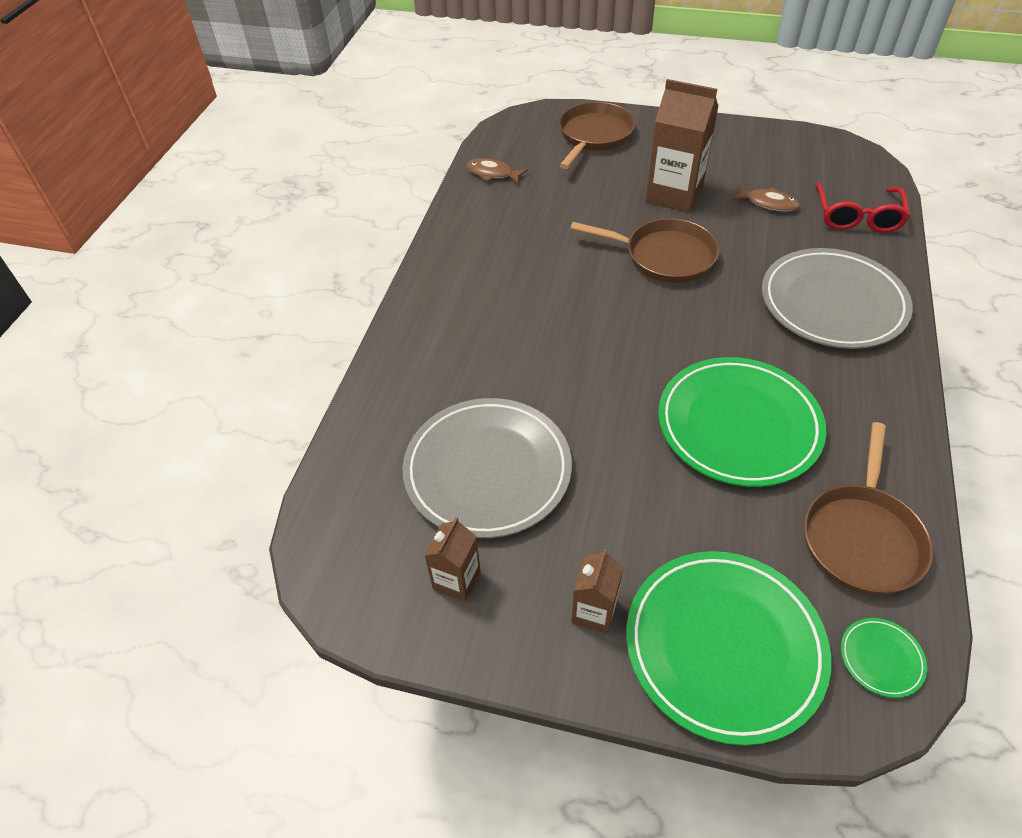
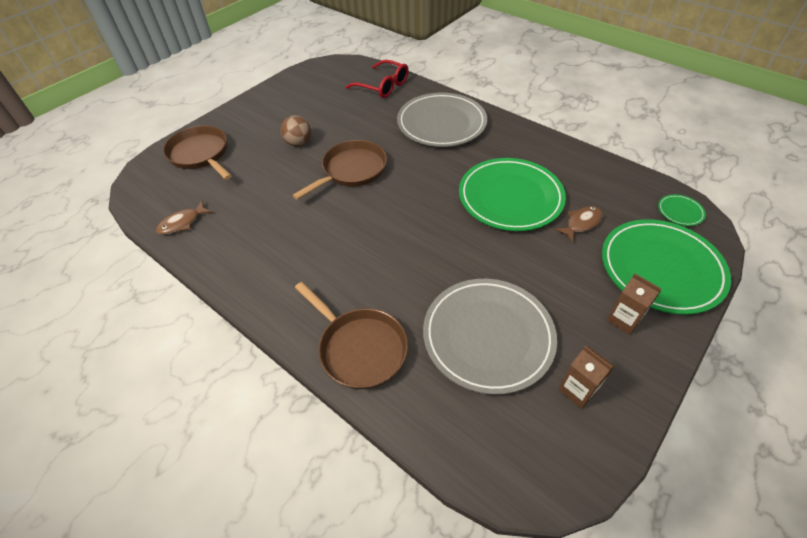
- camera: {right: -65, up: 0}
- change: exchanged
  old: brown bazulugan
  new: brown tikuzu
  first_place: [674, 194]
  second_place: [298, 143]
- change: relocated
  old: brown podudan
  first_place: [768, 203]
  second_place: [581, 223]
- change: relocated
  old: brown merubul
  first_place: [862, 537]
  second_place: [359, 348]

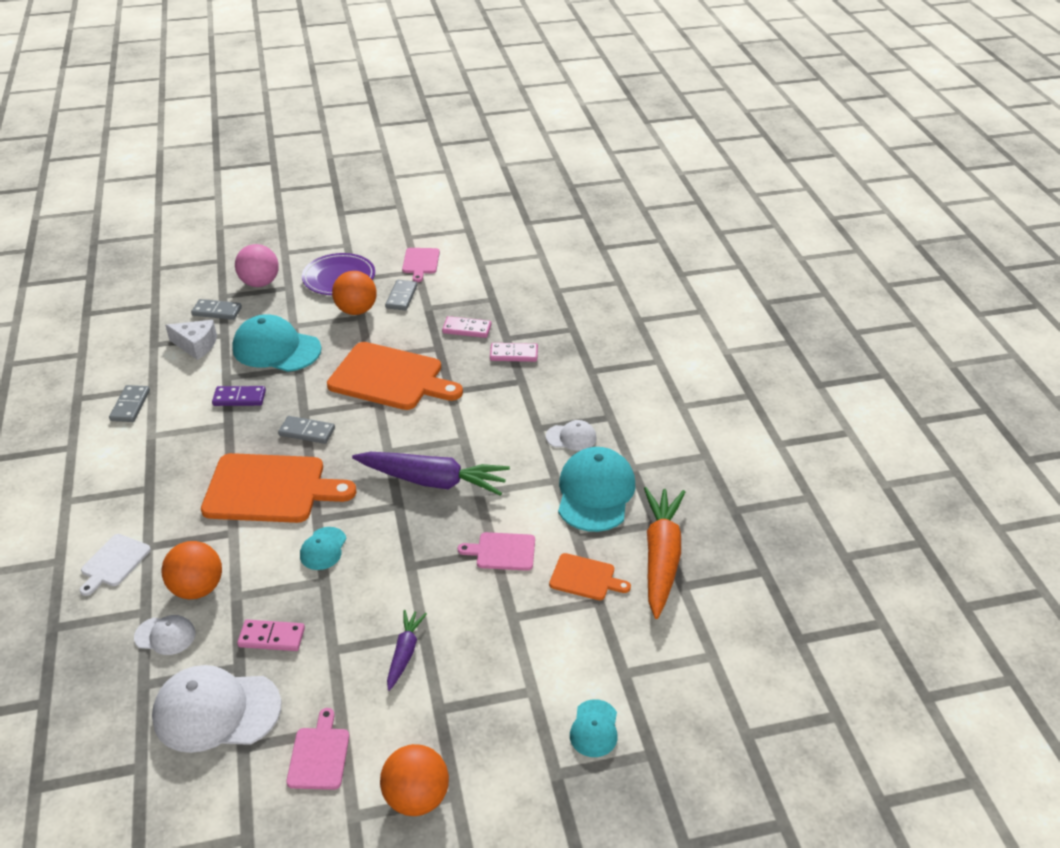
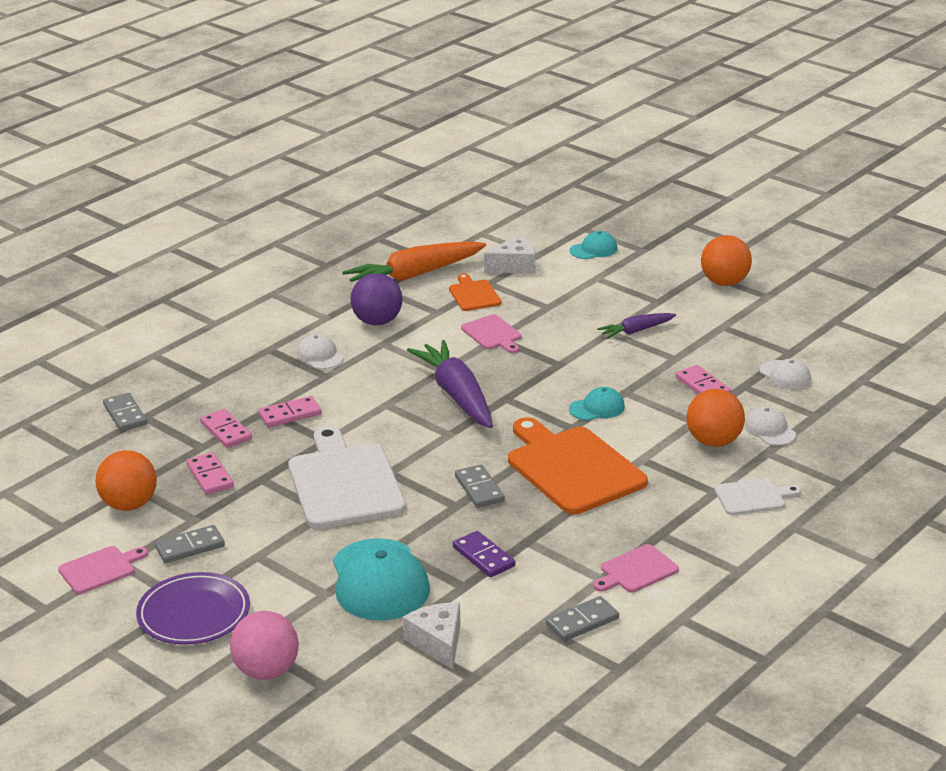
- camera: {right: -125, up: -10}
- change: relocated
  old: orange tikuzu
  first_place: [356, 310]
  second_place: [129, 505]
- change: relocated
  old: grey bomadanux
  first_place: [217, 311]
  second_place: [125, 415]
- change: colour
  old: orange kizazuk
  new: white kizazuk
  first_place: [390, 378]
  second_place: [344, 483]
- change: exchanged
  old: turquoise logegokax
  new: purple tikuzu
  first_place: [595, 493]
  second_place: [377, 322]
- change: size
  old: white logegokax
  first_place: [216, 711]
  second_place: [785, 375]
  factor: 0.51
- change: relocated
  old: pink kizazuk
  first_place: [319, 755]
  second_place: [636, 570]
- change: appeared
  new: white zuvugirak
  second_place: [514, 266]
- change: appeared
  new: pink bomadanux
  second_place: [290, 414]

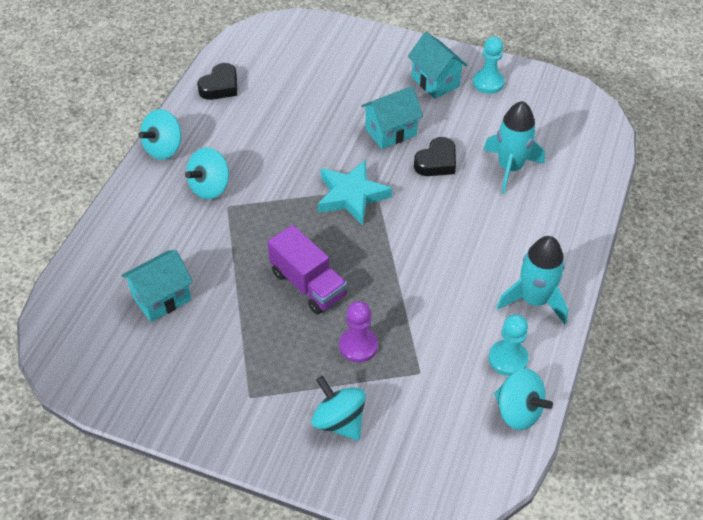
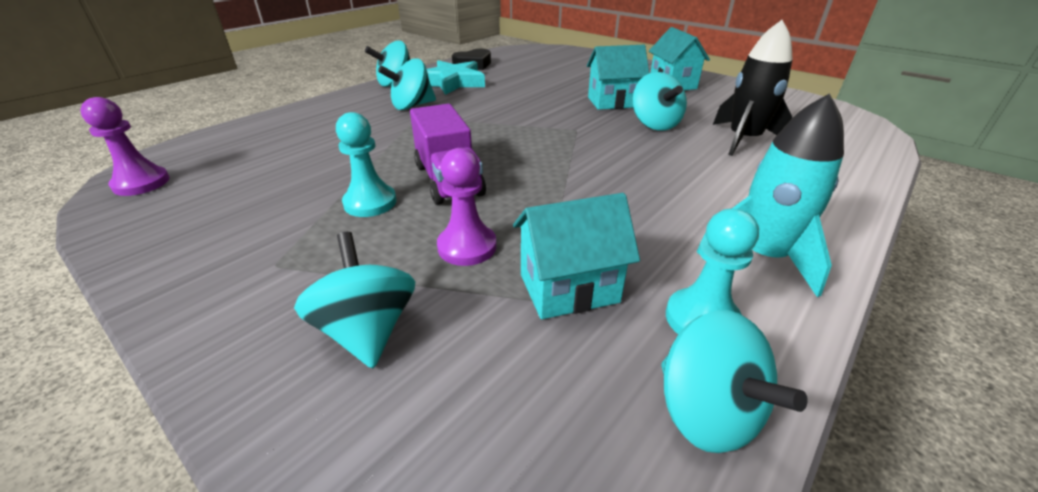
- camera: {right: 20, up: -15}
- change: relocated
  old: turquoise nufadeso
  first_place: [488, 83]
  second_place: [370, 202]
- change: colour
  old: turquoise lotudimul
  new: black lotudimul
  first_place: [510, 168]
  second_place: [743, 140]
- change: exchanged
  old: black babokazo
  new: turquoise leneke
  first_place: [436, 162]
  second_place: [654, 124]
- change: relocated
  old: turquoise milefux
  first_place: [351, 196]
  second_place: [452, 82]
- change: relocated
  old: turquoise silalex
  first_place: [162, 298]
  second_place: [569, 288]
- change: appeared
  new: purple nufadeso
  second_place: [141, 183]

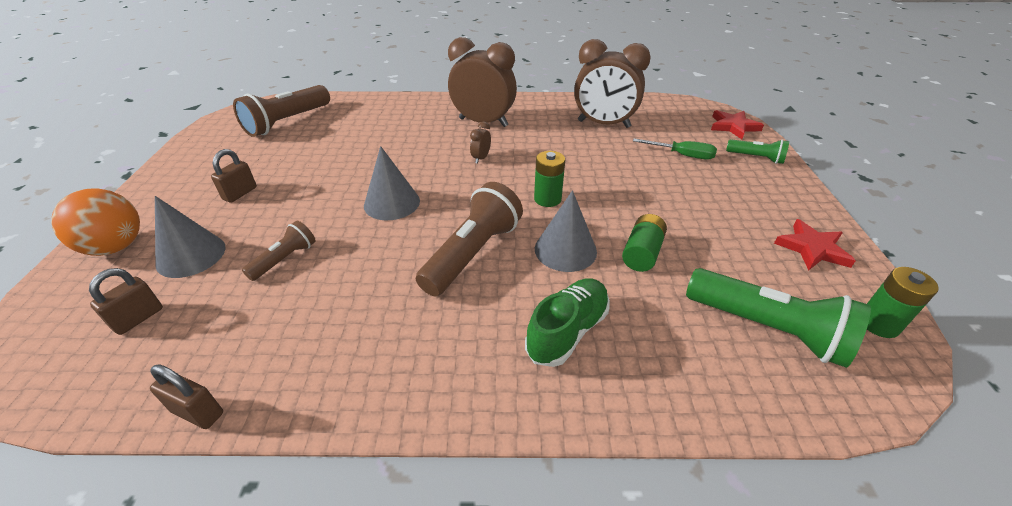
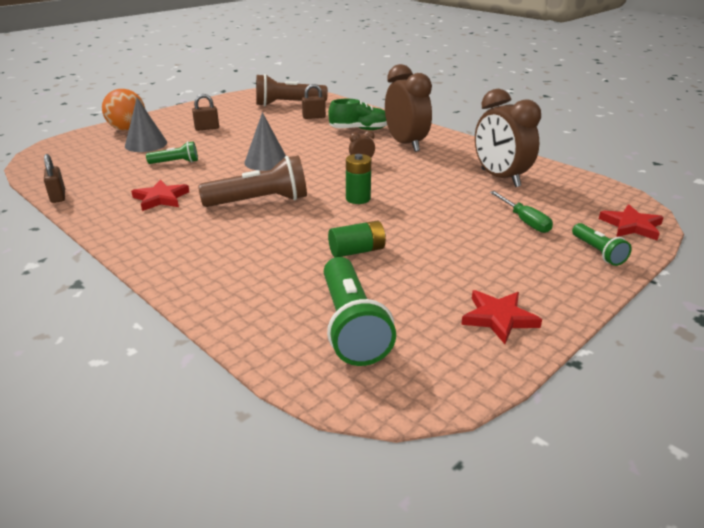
- camera: {right: 45, up: -10}
- change: missing
  old: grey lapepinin
  first_place: [565, 250]
- change: colour
  old: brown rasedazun
  new: green rasedazun
  first_place: [285, 259]
  second_place: [176, 162]
- change: missing
  old: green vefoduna
  first_place: [878, 324]
- change: relocated
  old: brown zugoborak
  first_place: [138, 318]
  second_place: [314, 117]
- change: relocated
  old: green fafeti
  first_place: [567, 331]
  second_place: [360, 129]
- change: appeared
  new: red milefux
  second_place: [161, 198]

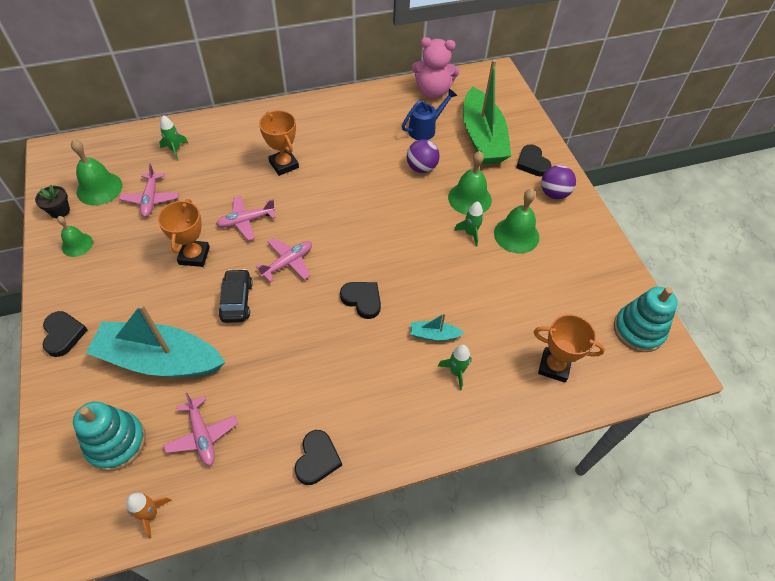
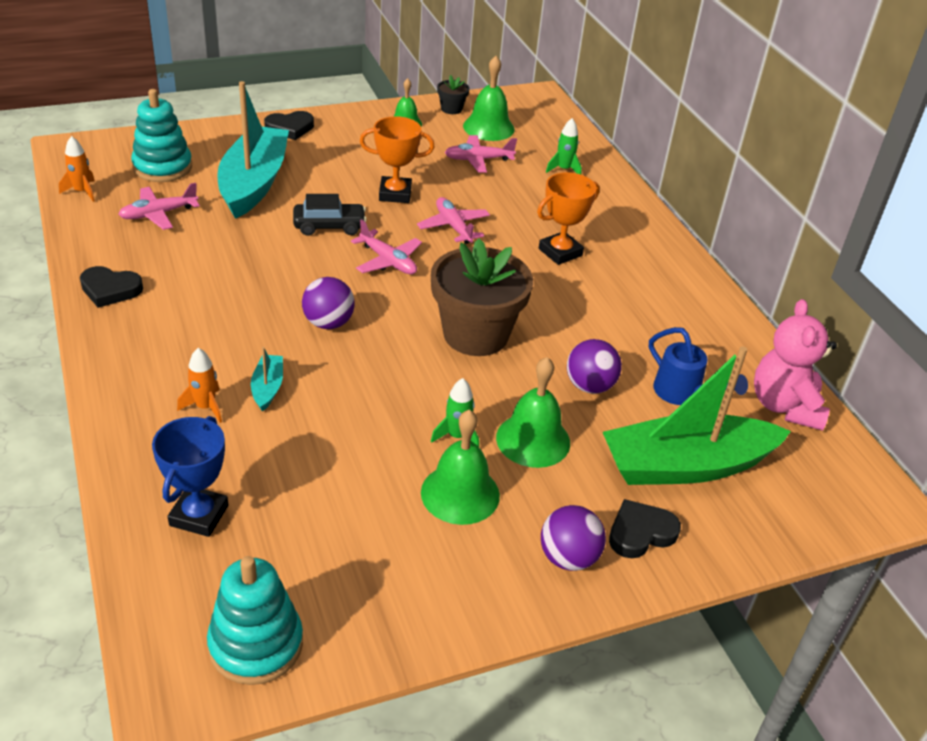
- camera: {right: 85, up: -15}
- change: exchanged
  old: black babokazo
  new: purple tikuzu
  first_place: [362, 300]
  second_place: [328, 323]
- change: colour
  old: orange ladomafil
  new: blue ladomafil
  first_place: [554, 366]
  second_place: [199, 515]
- change: colour
  old: green lotudimul
  new: orange lotudimul
  first_place: [456, 372]
  second_place: [205, 407]
- change: appeared
  new: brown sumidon
  second_place: [475, 334]

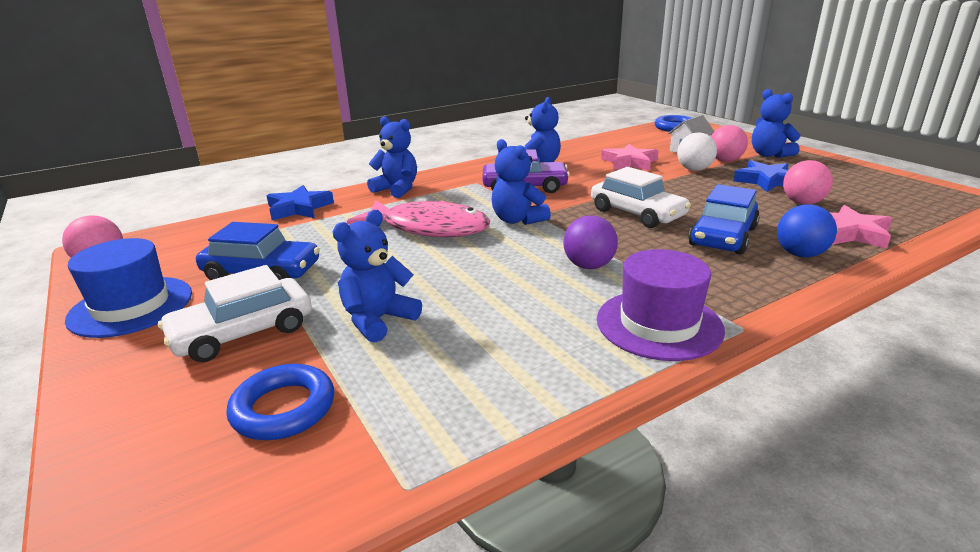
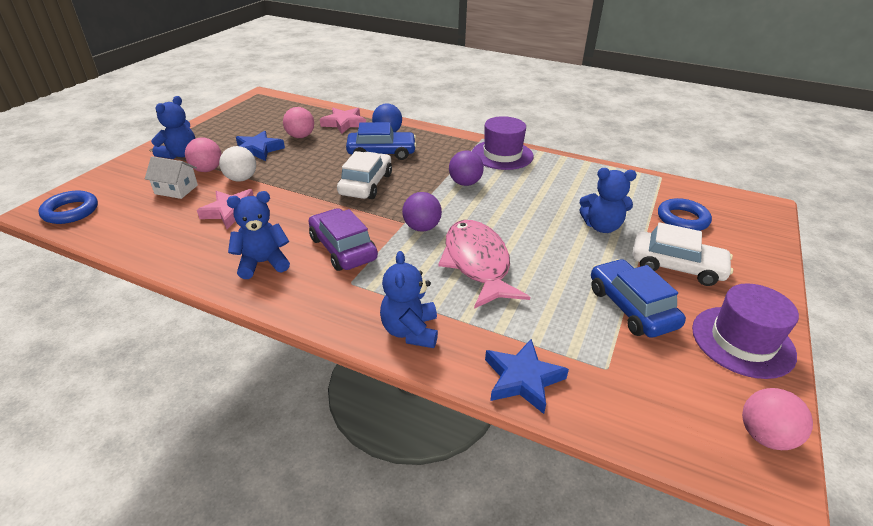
- camera: {right: -125, up: 10}
- change: exchanged
  old: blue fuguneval
  new: purple tikuzu
  first_place: [517, 220]
  second_place: [422, 228]
- change: colour
  old: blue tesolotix
  new: purple tesolotix
  first_place: [131, 306]
  second_place: [742, 341]

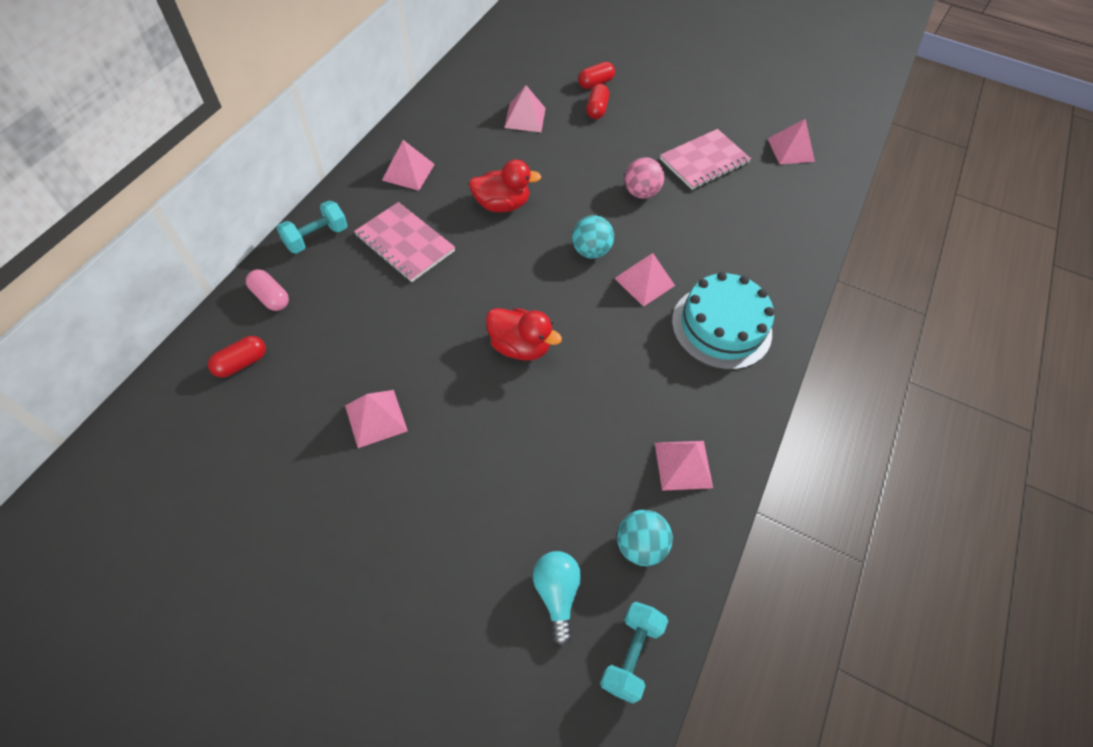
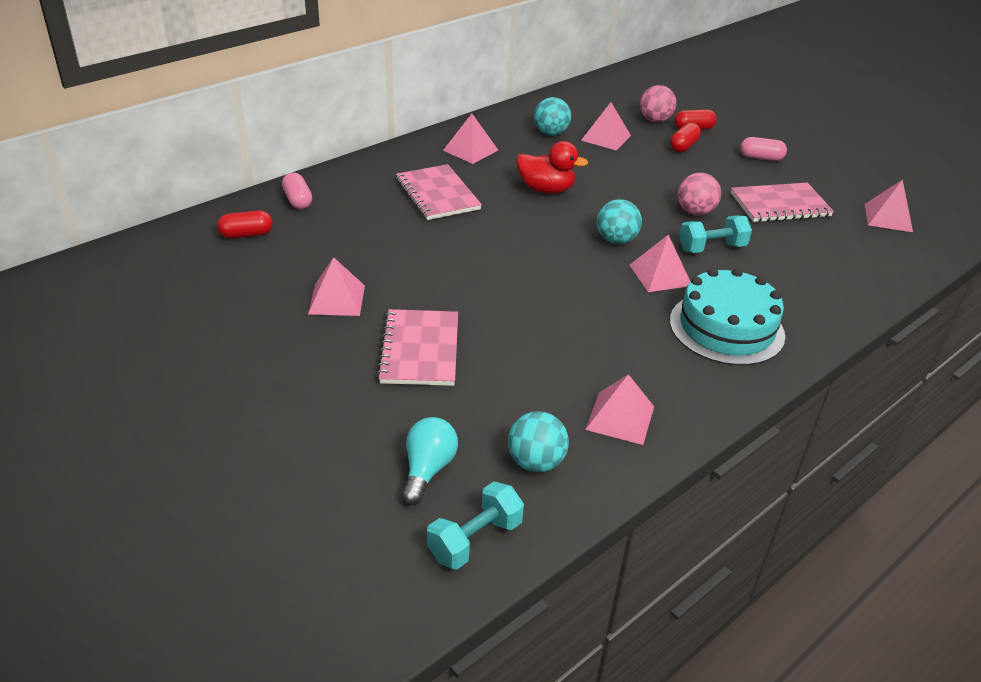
- camera: {right: 25, up: -20}
- change: relocated
  old: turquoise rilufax
  first_place: [316, 237]
  second_place: [711, 248]
- change: missing
  old: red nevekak
  first_place: [520, 346]
- change: appeared
  new: pink tikuzu
  second_place: [655, 120]
- change: appeared
  new: turquoise tikuzu
  second_place: [550, 133]
- change: appeared
  new: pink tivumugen
  second_place: [761, 158]
- change: appeared
  new: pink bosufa
  second_place: [420, 350]

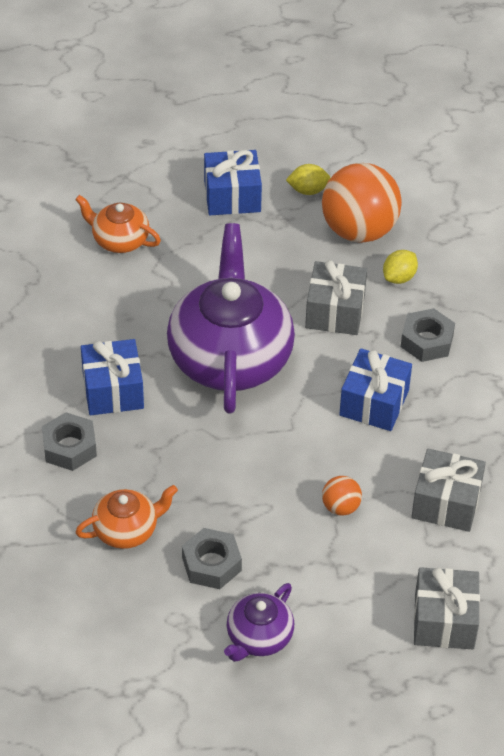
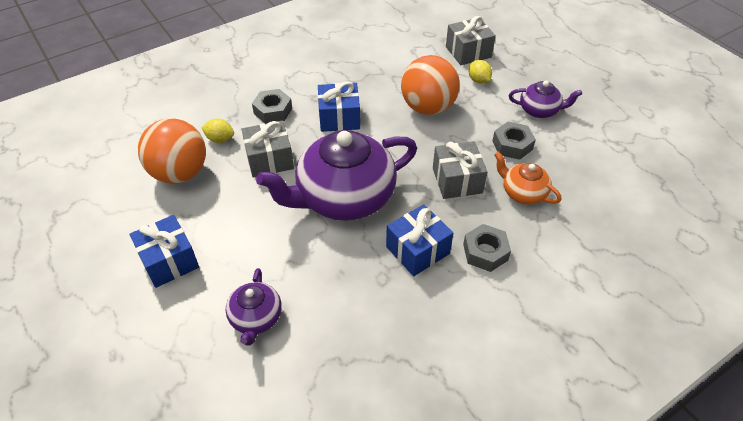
- camera: {right: -115, up: 0}
- change: relocated
  old: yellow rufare
  first_place: [308, 190]
  second_place: [478, 80]
- change: colour
  old: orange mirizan
  new: purple mirizan
  first_place: [119, 240]
  second_place: [256, 318]
- change: relocated
  old: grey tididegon
  first_place: [446, 503]
  second_place: [457, 180]
- change: size
  old: orange tikuzu
  first_place: [340, 507]
  second_place: [428, 107]
  factor: 2.23

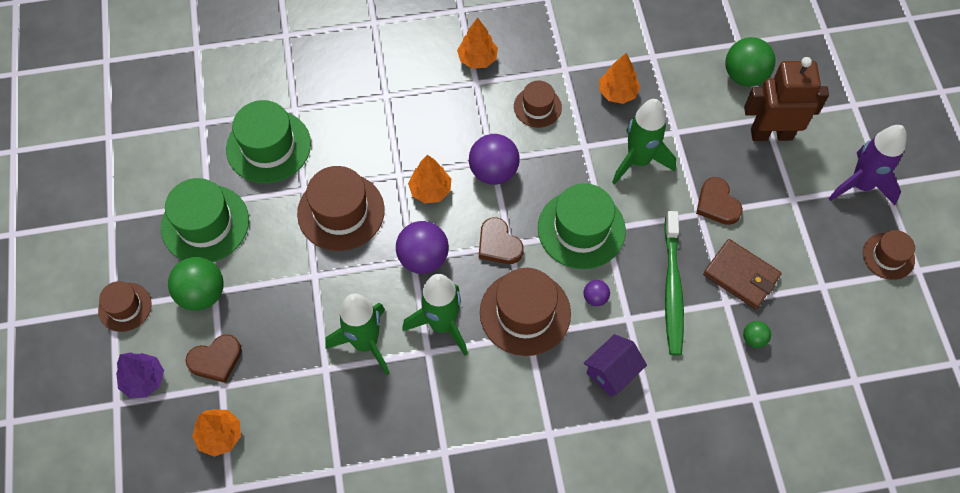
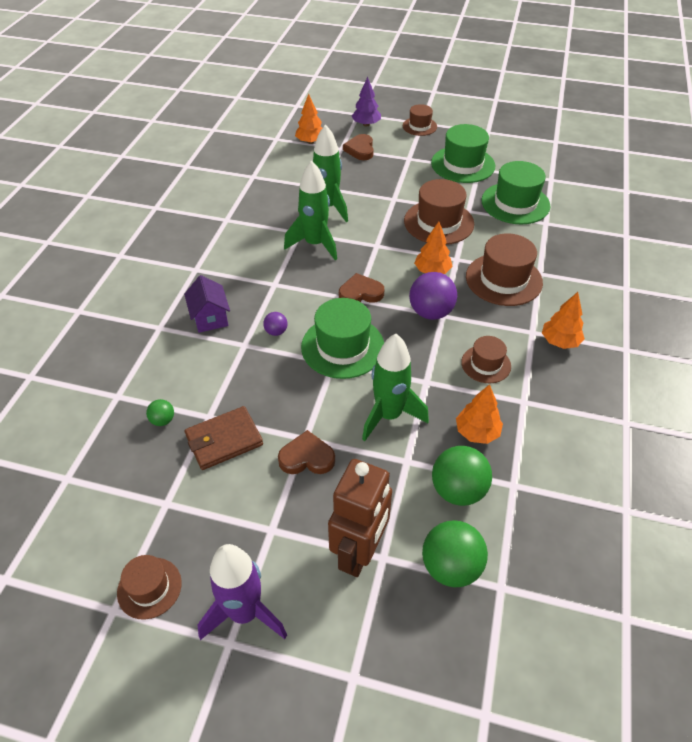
- camera: {right: 115, up: -15}
- change: missing
  old: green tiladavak
  first_place: [672, 288]
- change: missing
  old: purple tikuzu
  first_place: [423, 258]
- change: relocated
  old: green tikuzu
  first_place: [202, 294]
  second_place: [458, 490]
- change: relocated
  old: brown tesolotix
  first_place: [525, 313]
  second_place: [503, 279]

